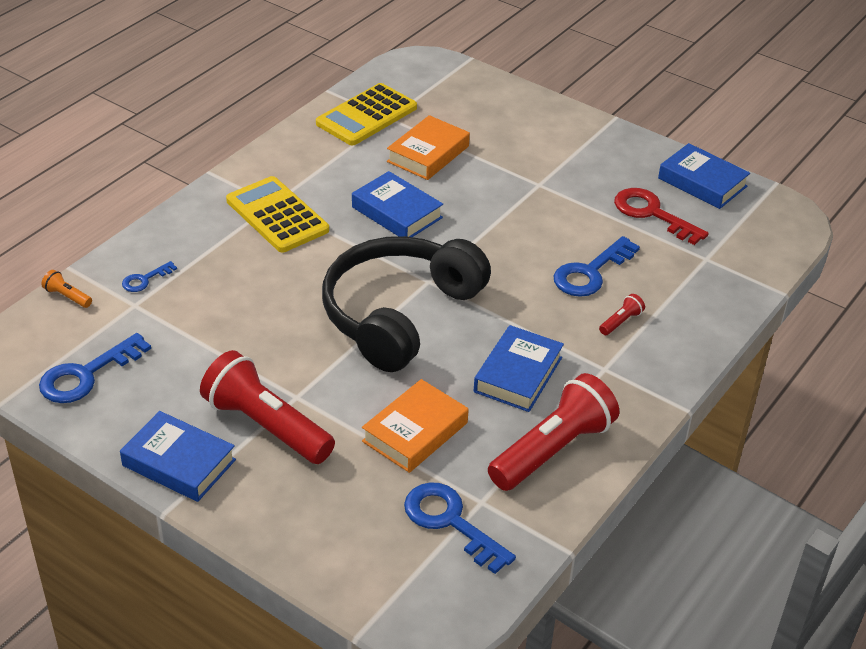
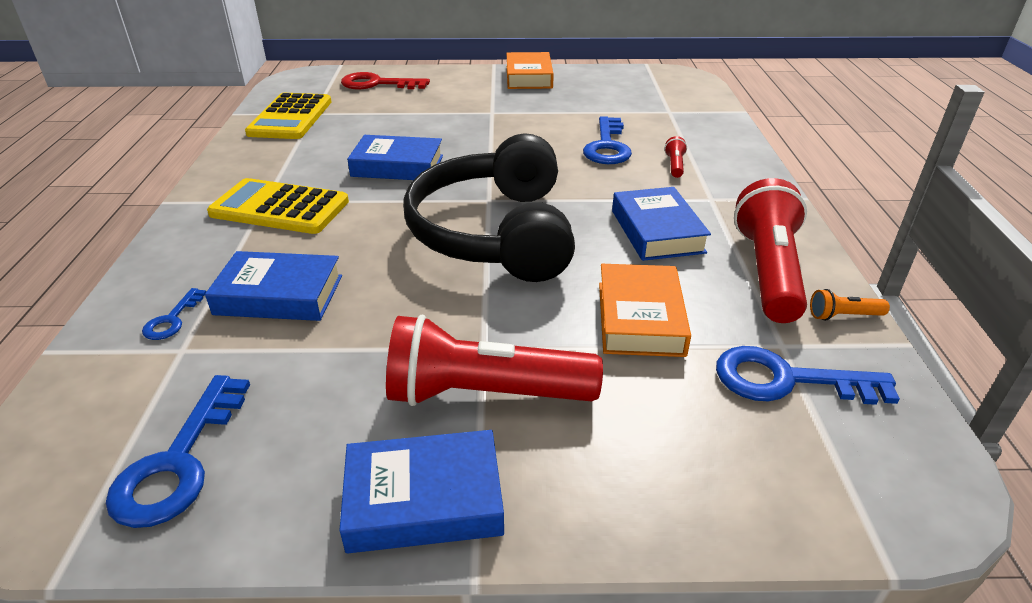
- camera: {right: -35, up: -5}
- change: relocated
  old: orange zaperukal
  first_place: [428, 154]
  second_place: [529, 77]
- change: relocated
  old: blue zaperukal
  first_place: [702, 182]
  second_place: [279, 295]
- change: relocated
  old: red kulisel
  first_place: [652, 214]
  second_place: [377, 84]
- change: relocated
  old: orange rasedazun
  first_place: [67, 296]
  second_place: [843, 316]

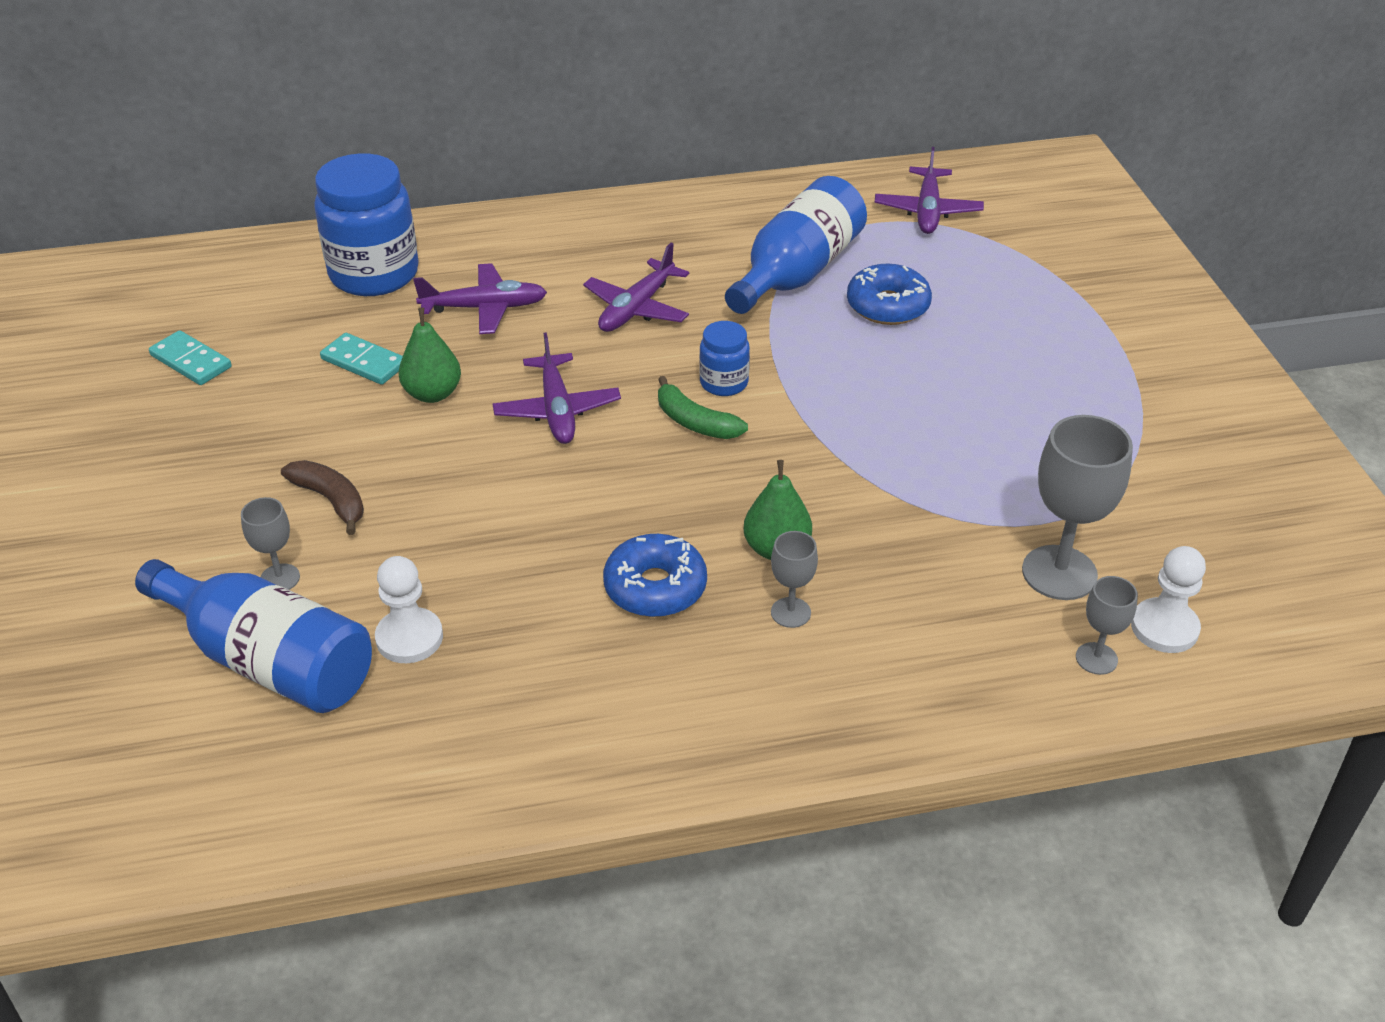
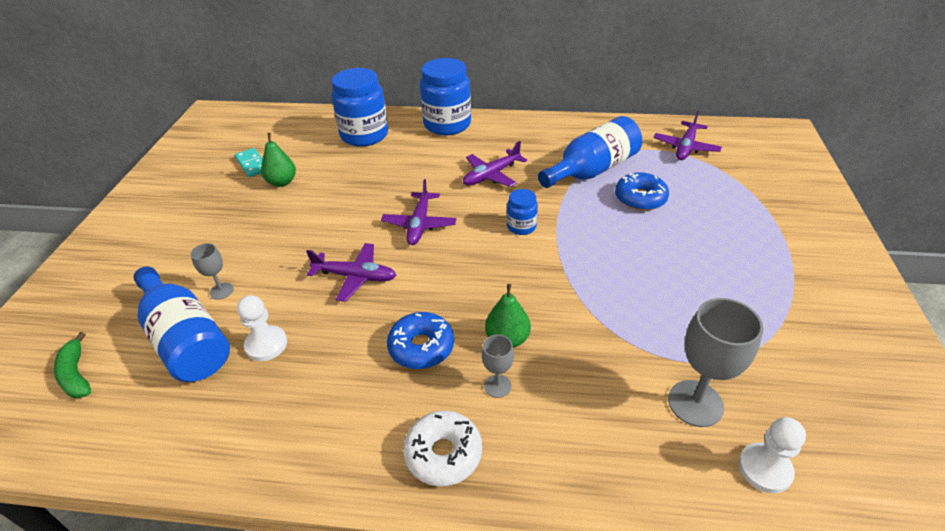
- camera: {right: 20, up: 0}
- change: relocated
  old: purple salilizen
  first_place: [484, 308]
  second_place: [355, 277]
- change: relocated
  old: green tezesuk
  first_place: [433, 394]
  second_place: [282, 182]
- change: missing
  old: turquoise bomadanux
  first_place: [364, 362]
- change: relocated
  old: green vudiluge
  first_place: [695, 422]
  second_place: [76, 374]
- change: missing
  old: brown vudiluge
  first_place: [331, 500]
- change: missing
  old: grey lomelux
  first_place: [1096, 658]
- change: appeared
  new: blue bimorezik
  second_place: [447, 125]
- change: appeared
  new: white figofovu
  second_place: [443, 453]

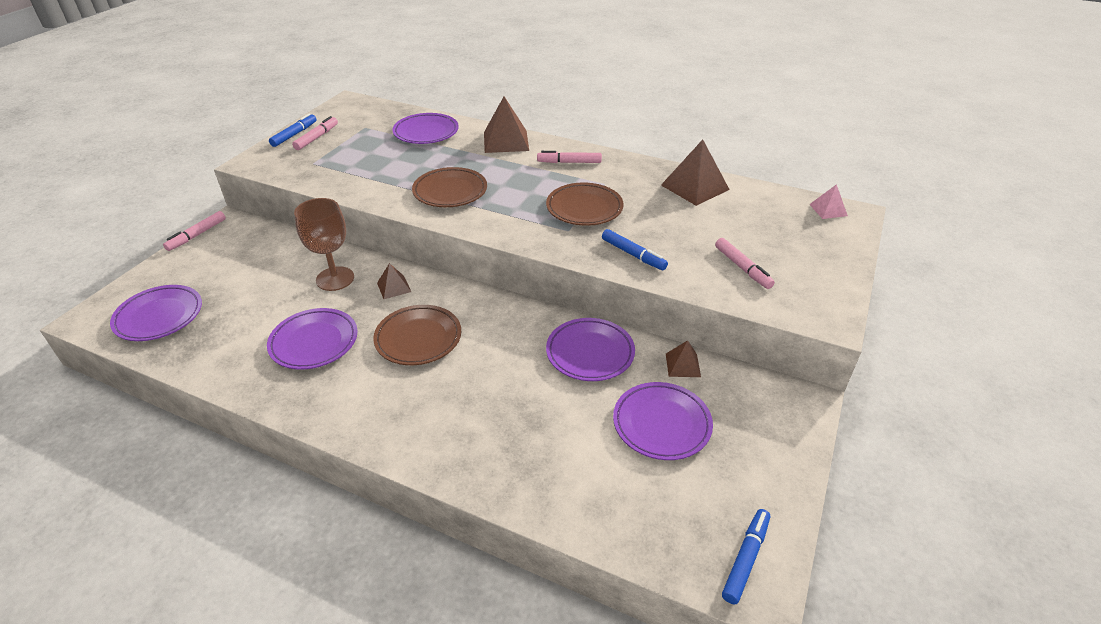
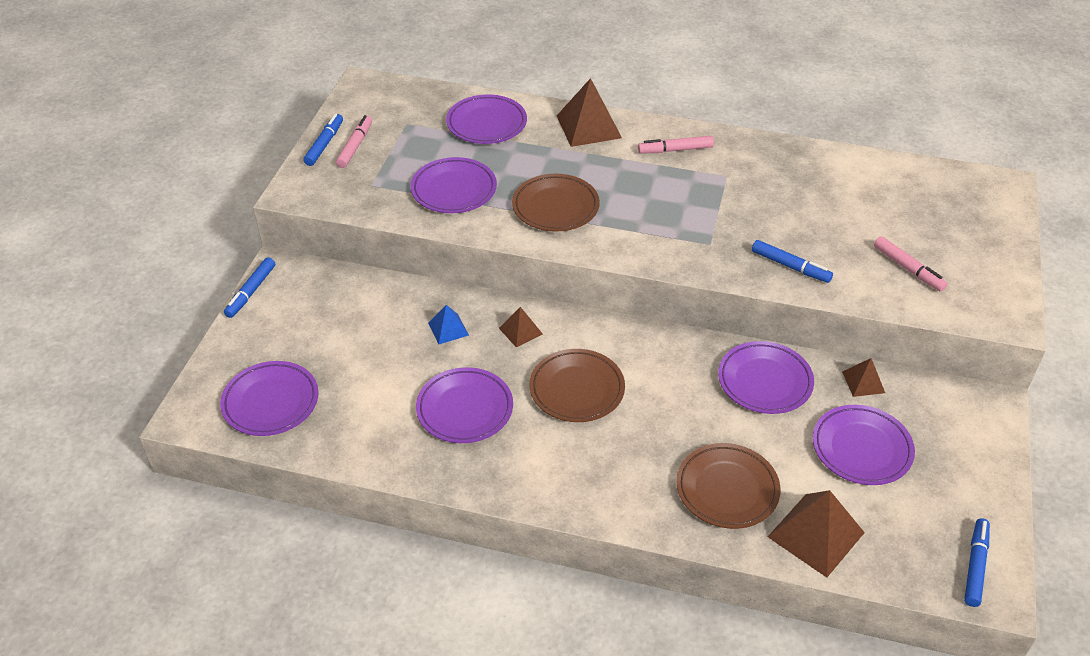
- camera: {right: -10, up: 5}
- change: relocated
  old: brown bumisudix
  first_place: [695, 187]
  second_place: [816, 534]
- change: relocated
  old: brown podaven
  first_place: [584, 208]
  second_place: [727, 489]
- change: missing
  old: pink bumisudix
  first_place: [828, 210]
- change: exchanged
  old: brown lomelux
  new: blue bumisudix
  first_place: [335, 279]
  second_place: [448, 329]
- change: colour
  old: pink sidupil
  new: blue sidupil
  first_place: [197, 235]
  second_place: [251, 292]
- change: appeared
  new: purple podaven
  second_place: [454, 190]

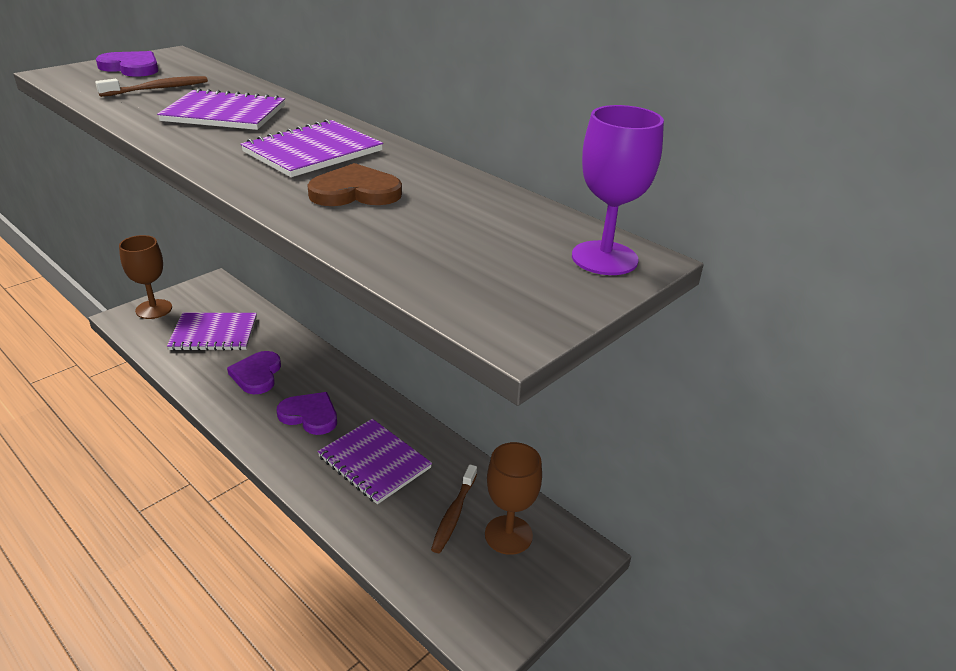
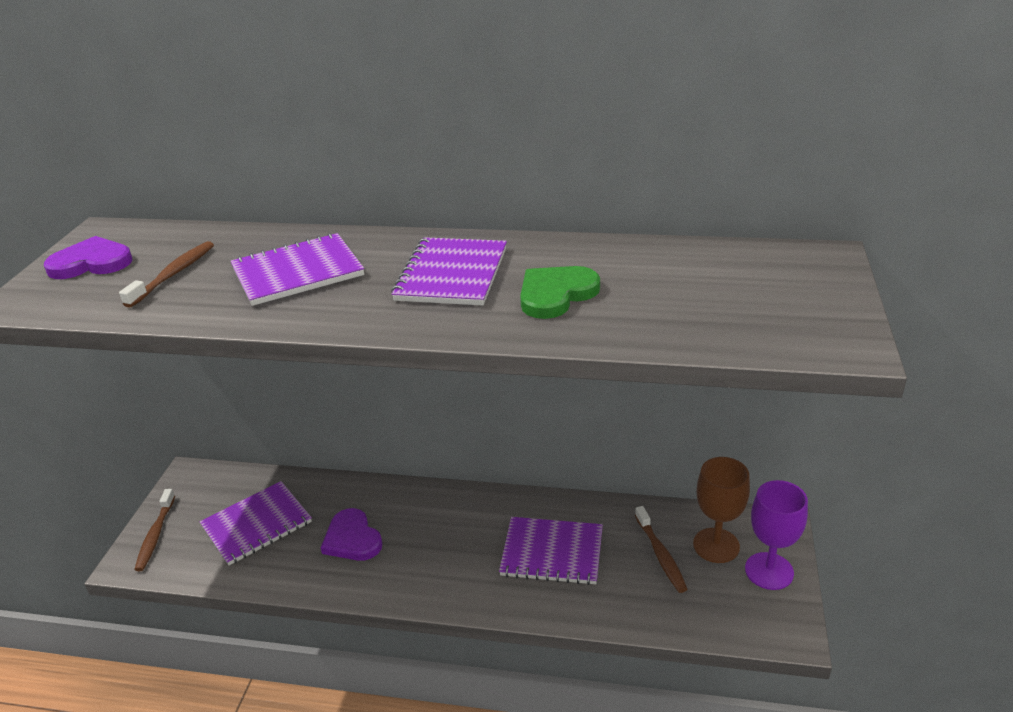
- camera: {right: -30, up: 0}
- change: relocated
  old: purple lomelux
  first_place: [604, 258]
  second_place: [769, 571]
- change: colour
  old: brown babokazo
  new: green babokazo
  first_place: [355, 192]
  second_place: [556, 294]
- change: exchanged
  old: brown lomelux
  new: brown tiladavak
  first_place: [154, 309]
  second_place: [155, 535]
- change: missing
  old: purple babokazo
  first_place: [310, 415]

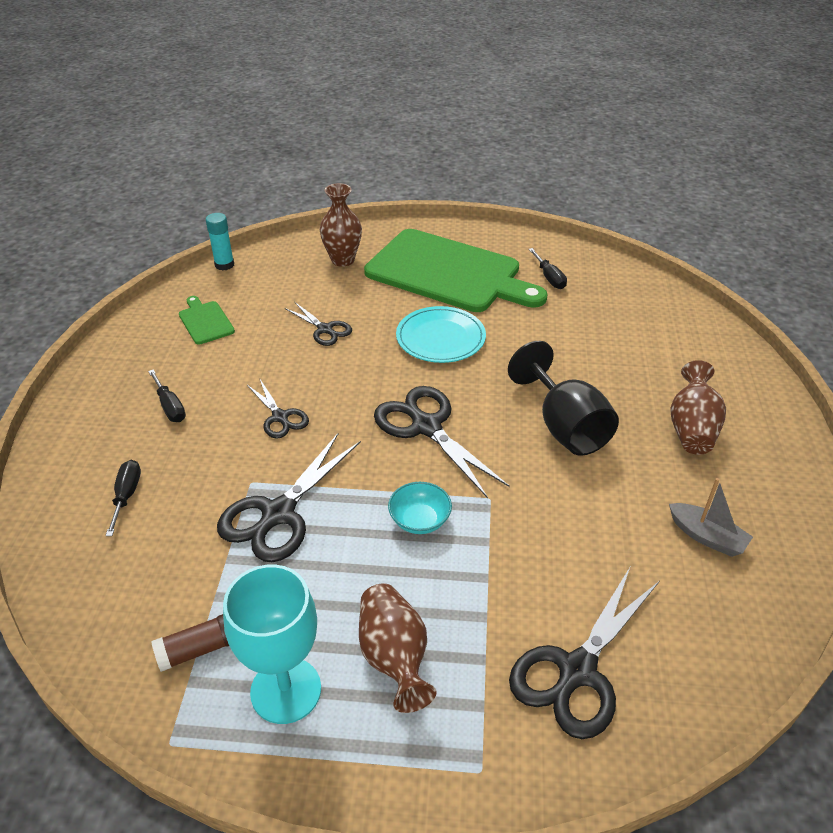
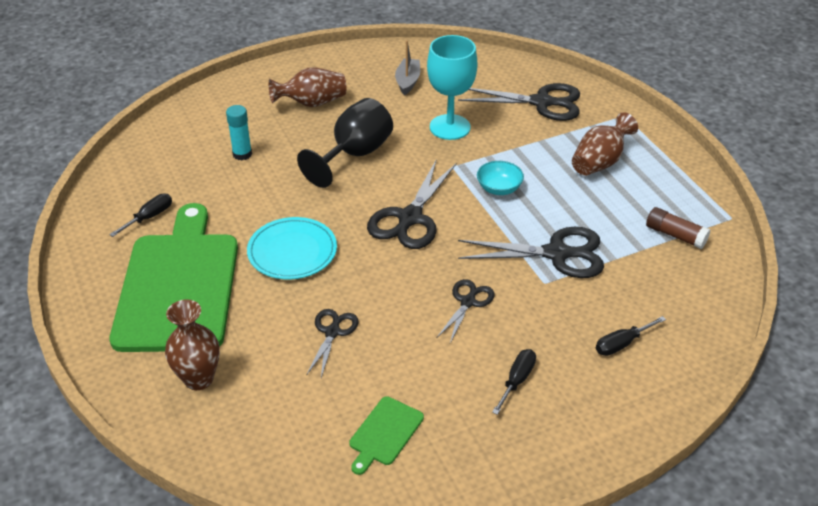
- camera: {right: -120, up: 0}
- change: relocated
  old: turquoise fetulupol
  first_place: [224, 265]
  second_place: [242, 154]
- change: relocated
  old: turquoise lomelux
  first_place: [286, 690]
  second_place: [450, 127]

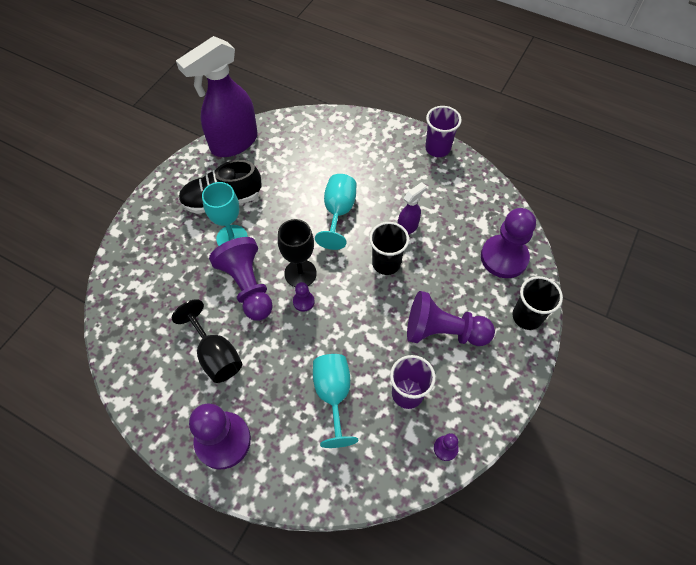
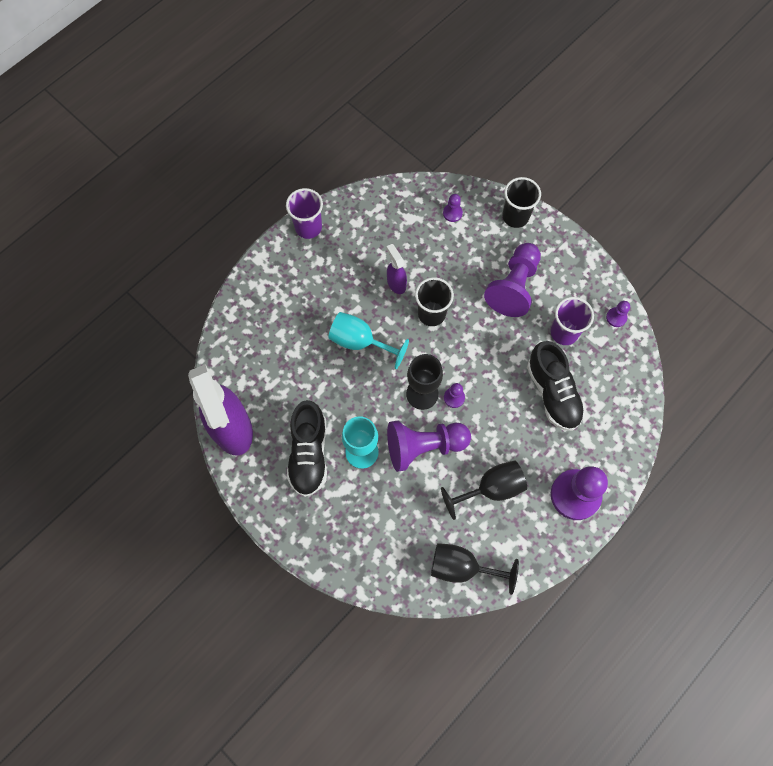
- camera: {right: -75, up: 10}
- change: size
  old: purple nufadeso
  first_place: [504, 257]
  second_place: [452, 213]
  factor: 0.44
- change: exchanged
  old: turquoise lomelux
  new: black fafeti
  first_place: [333, 395]
  second_place: [553, 393]
- change: appeared
  new: black lomelux
  second_place: [462, 567]

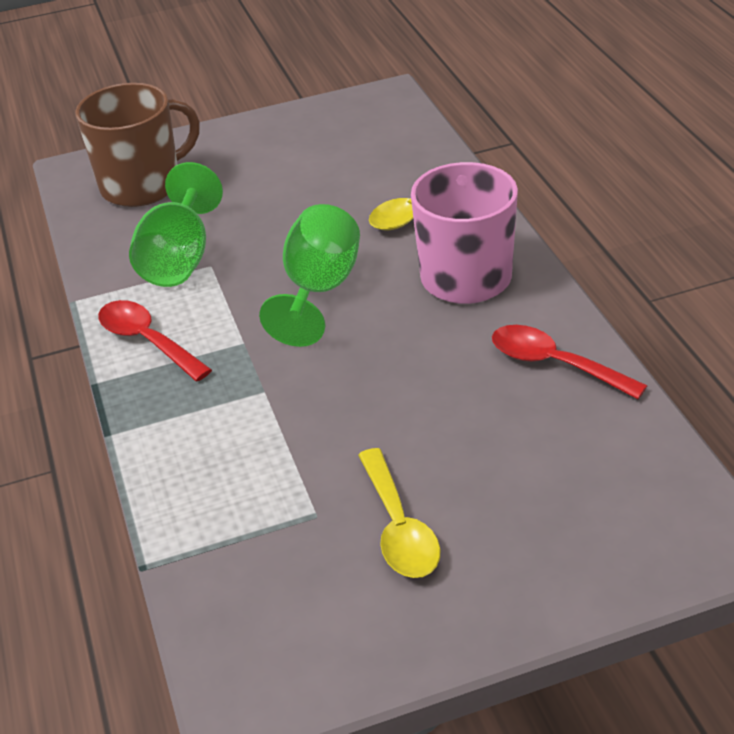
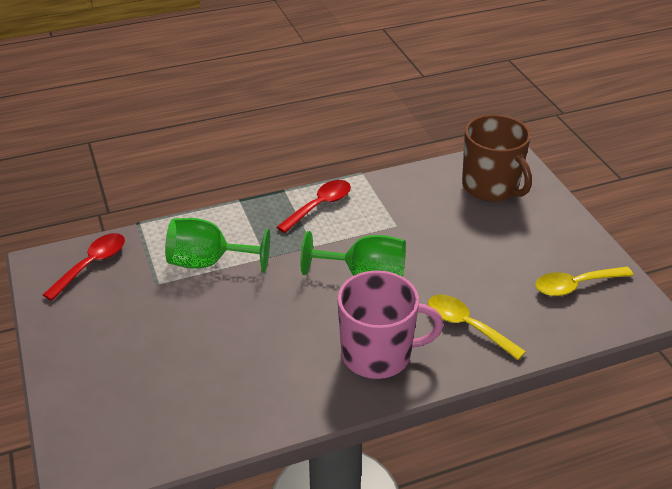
- camera: {right: 85, up: 0}
- change: relocated
  old: green lomelux
  first_place: [179, 259]
  second_place: [208, 262]
- change: relocated
  old: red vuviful
  first_place: [554, 364]
  second_place: [92, 264]
- change: relocated
  old: yellow vuviful
  first_place: [399, 528]
  second_place: [575, 285]

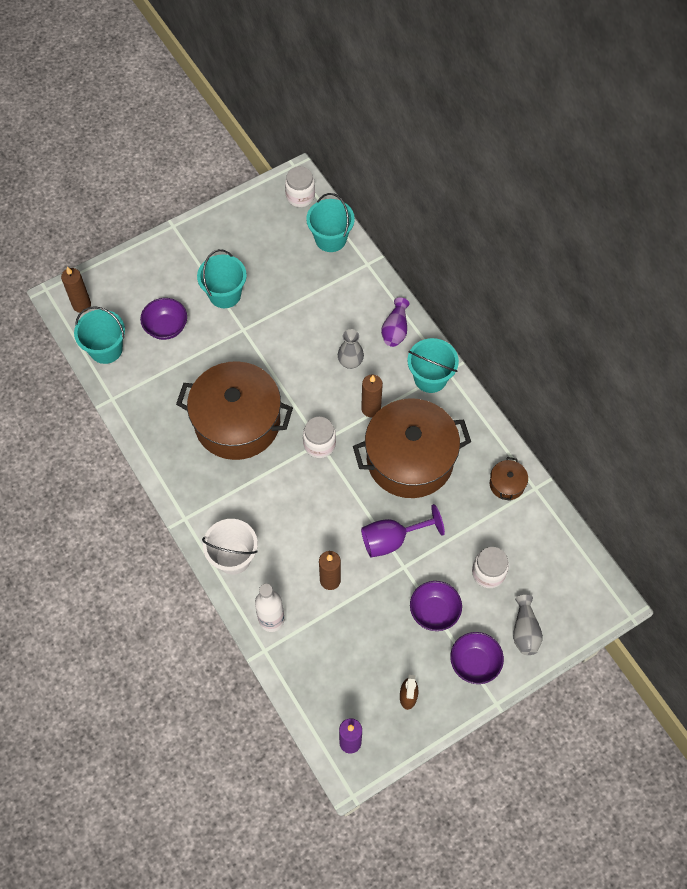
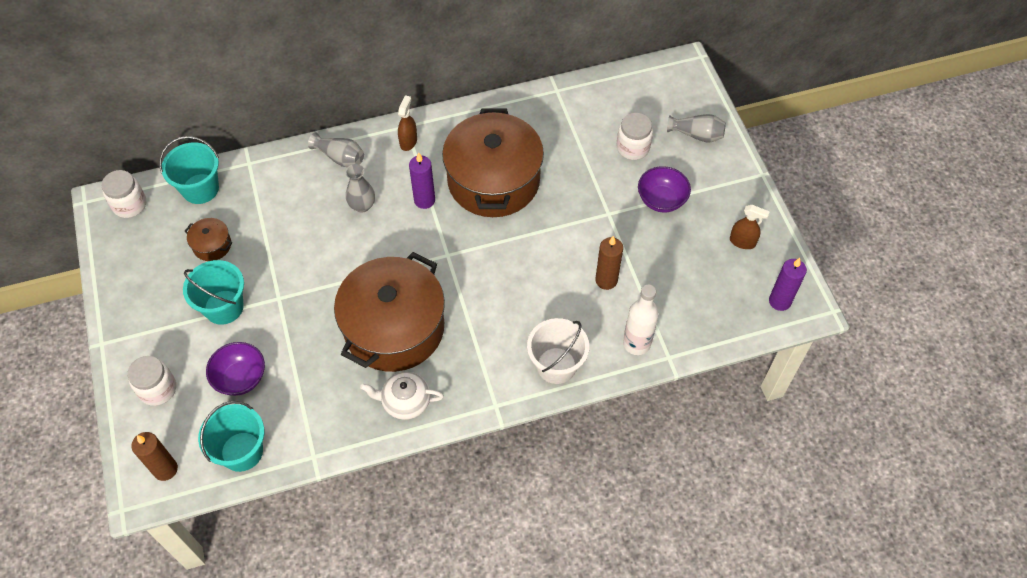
- camera: {right: -75, up: -5}
- change: colour
  old: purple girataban
  new: grey girataban
  first_place: [395, 329]
  second_place: [340, 157]
- change: exchanged
  old: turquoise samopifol
  new: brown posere
  first_place: [430, 378]
  second_place: [408, 141]
- change: colour
  old: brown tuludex
  new: purple tuludex
  first_place: [371, 409]
  second_place: [424, 200]
- change: relocated
  old: white bimorezik
  first_place: [319, 444]
  second_place: [158, 389]
- change: relocated
  old: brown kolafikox
  first_place: [507, 484]
  second_place: [212, 245]
- change: missing
  old: purple lomelux
  first_place: [392, 539]
- change: missing
  old: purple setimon
  first_place: [474, 663]
- change: appeared
  new: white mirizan
  second_place: [405, 401]

